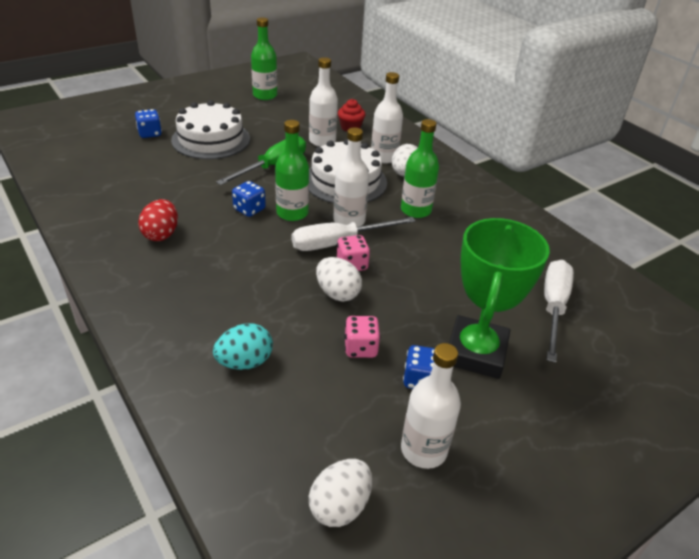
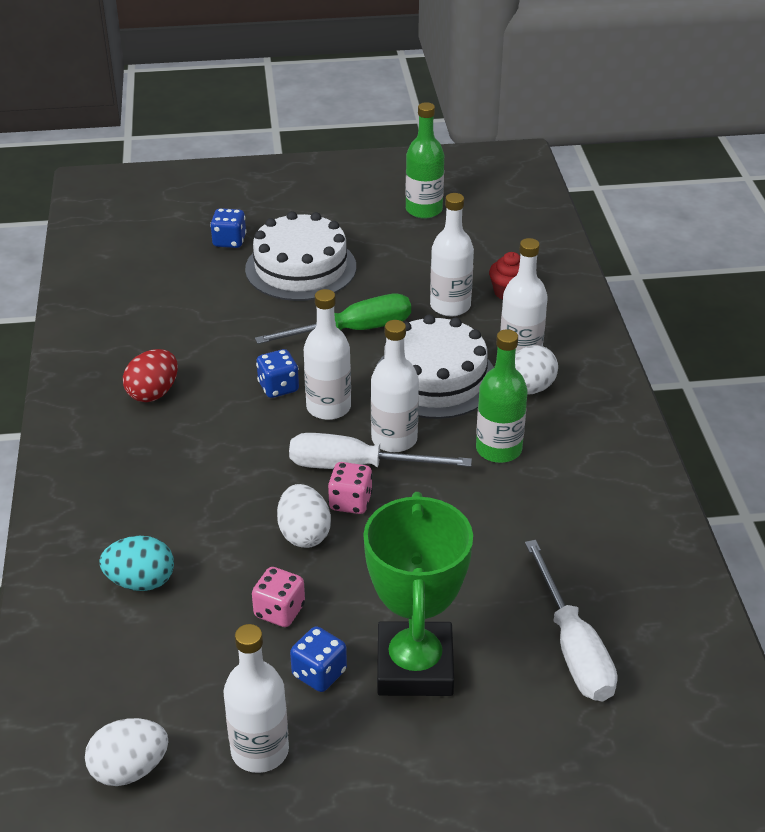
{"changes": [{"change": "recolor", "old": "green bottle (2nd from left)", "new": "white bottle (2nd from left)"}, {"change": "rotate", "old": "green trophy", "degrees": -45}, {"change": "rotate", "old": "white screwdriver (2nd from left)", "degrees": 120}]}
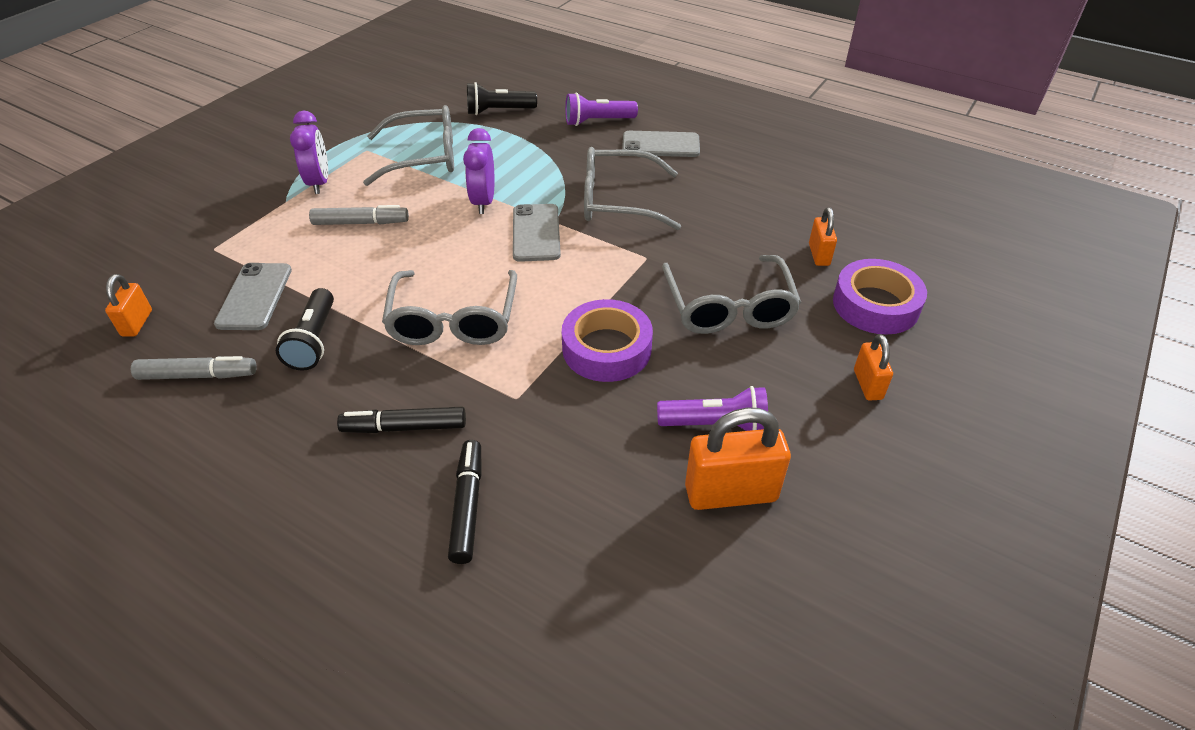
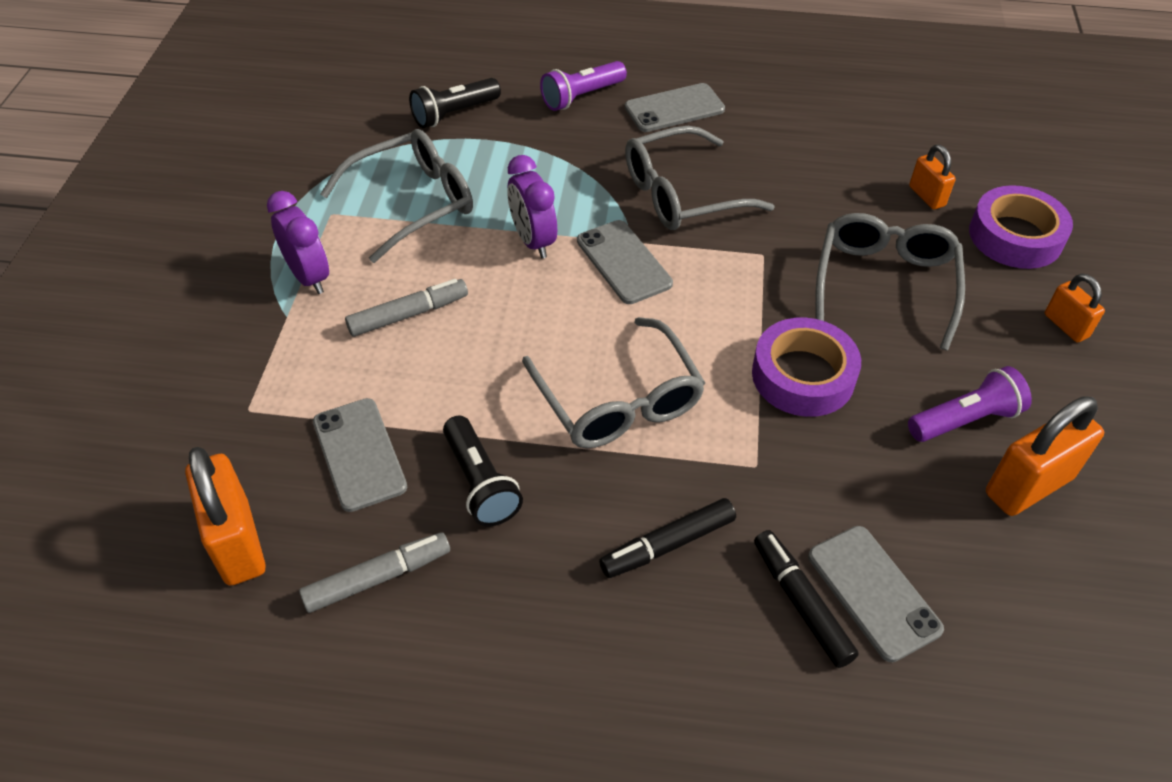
{"changes": [{"change": "rotate", "old": "grey glasses (4th from left)", "degrees": -135}, {"change": "resize", "old": "orange padlock (1st from left)", "factor": 1.77}, {"change": "insert", "new": "grey phone (4th from left)"}]}
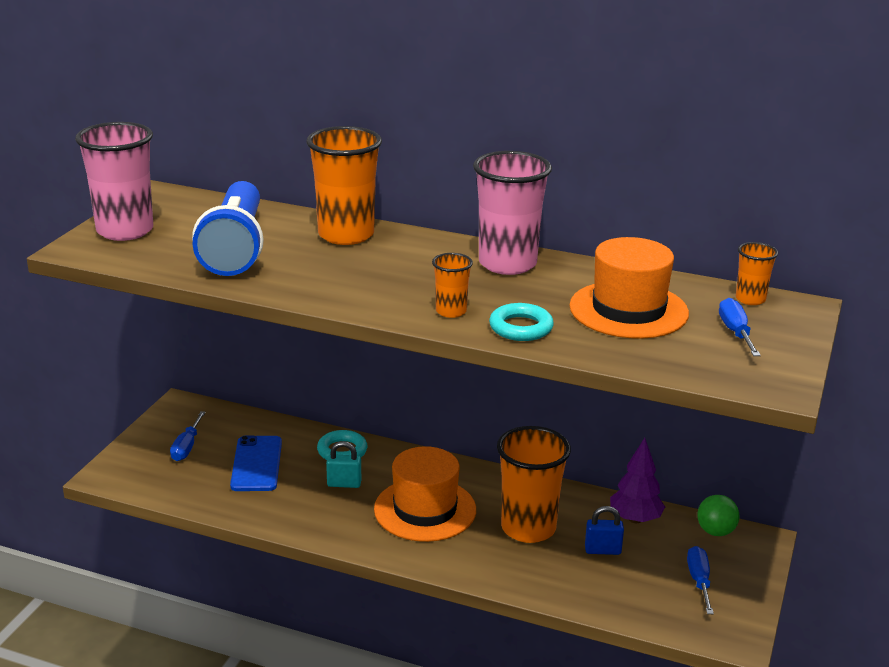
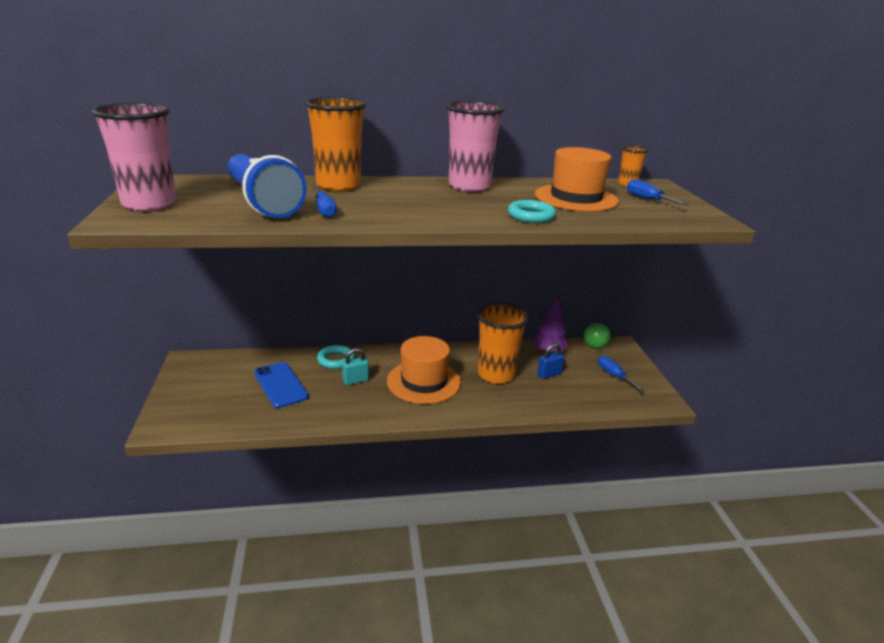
{"changes": [{"change": "delete", "old": "orange cup (2nd from left)"}, {"change": "move", "old": "blue screwdriver (1st from left)"}]}
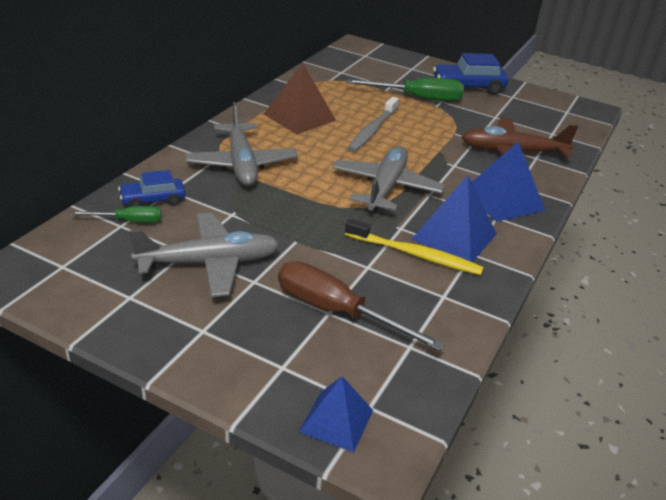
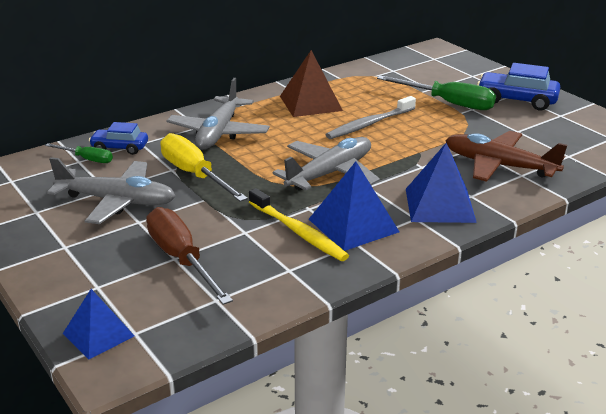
{"changes": [{"change": "insert", "new": "yellow screwdriver"}]}
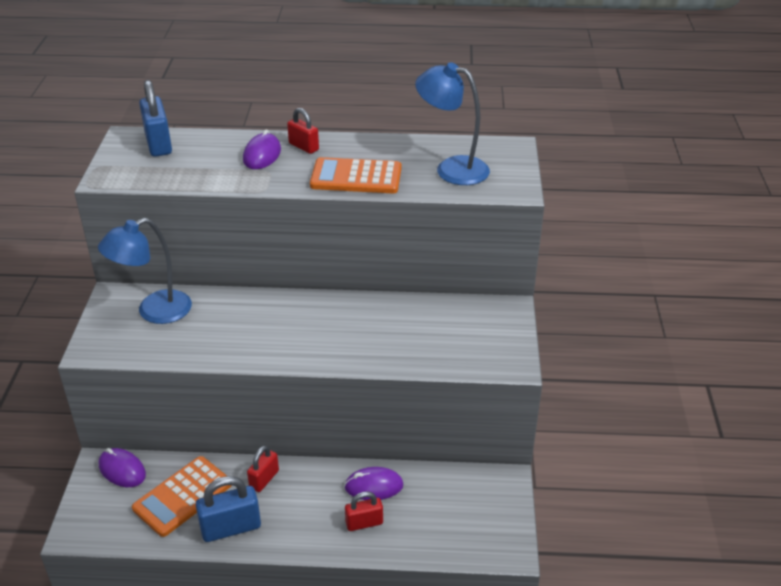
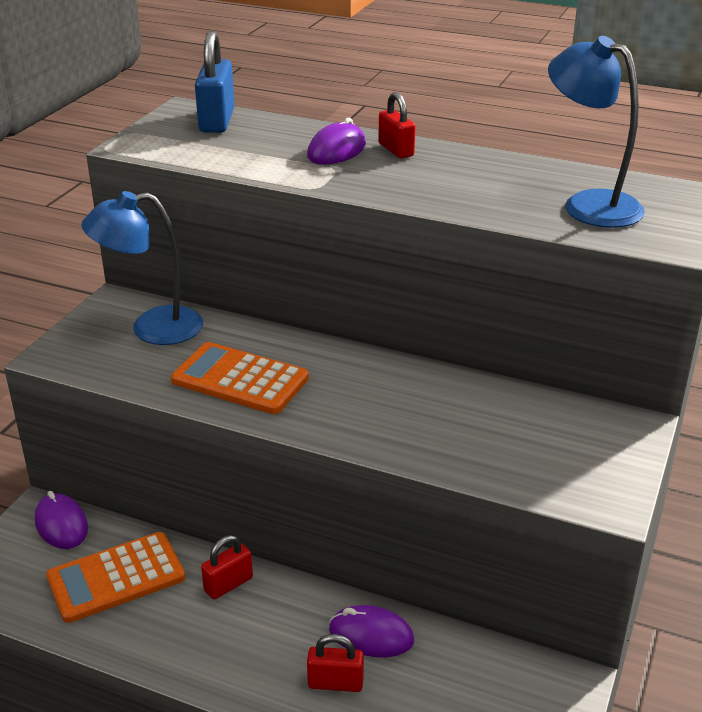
{"changes": [{"change": "move", "old": "orange calculator (2nd from left)"}, {"change": "delete", "old": "blue padlock (2nd from left)"}]}
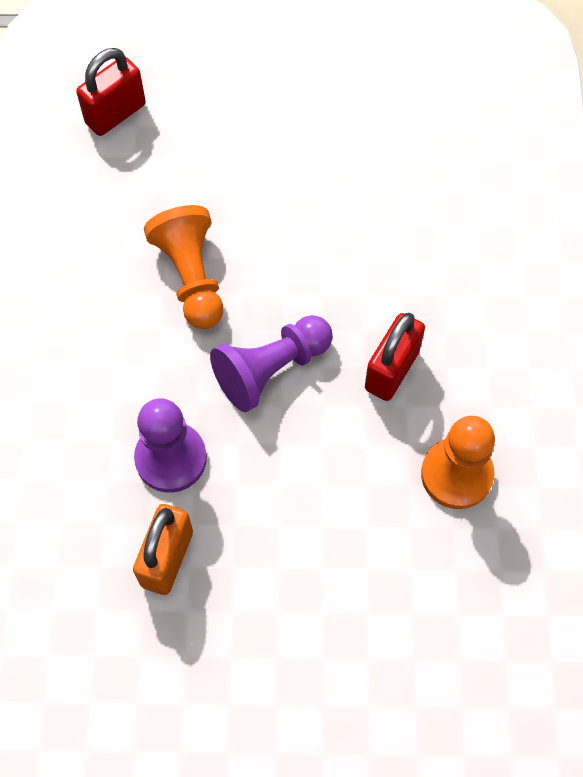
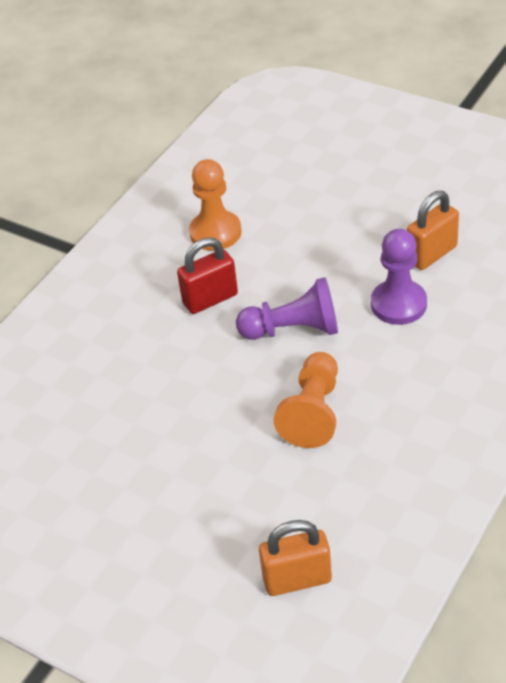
{"changes": [{"change": "recolor", "old": "red padlock (1st from left)", "new": "orange padlock (1st from left)"}]}
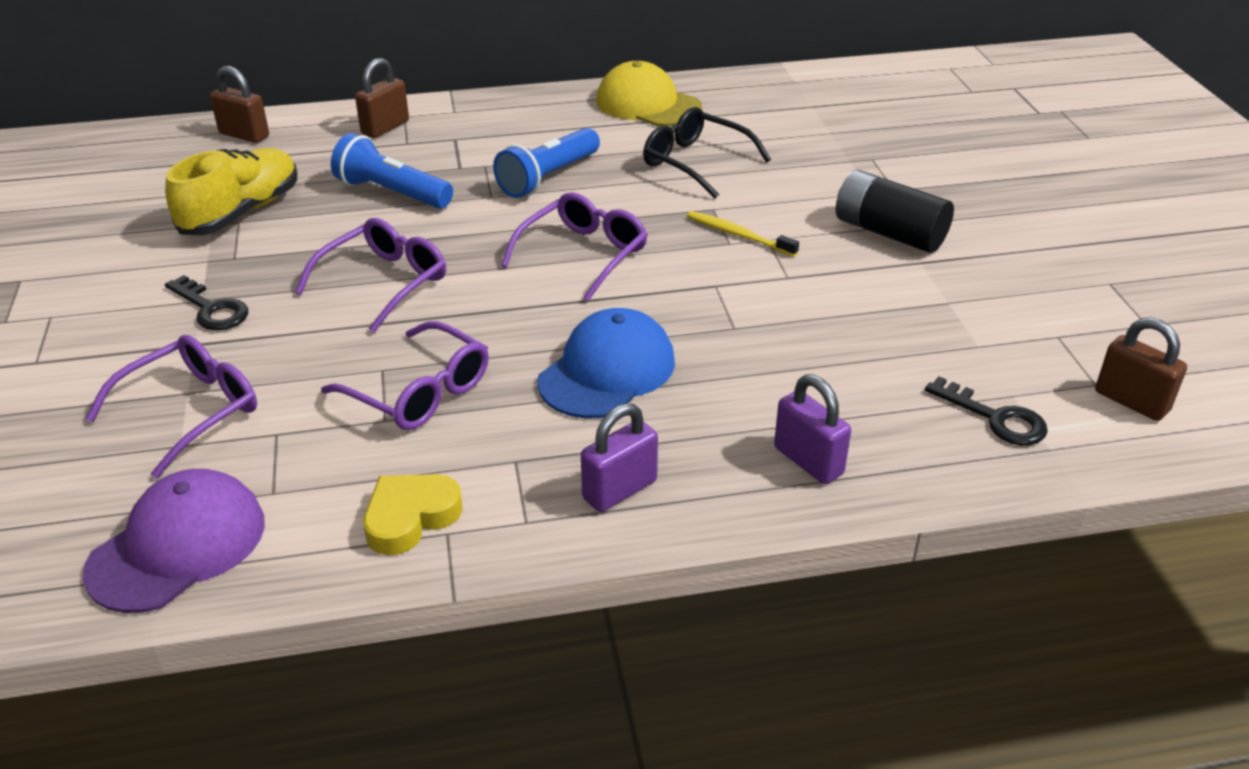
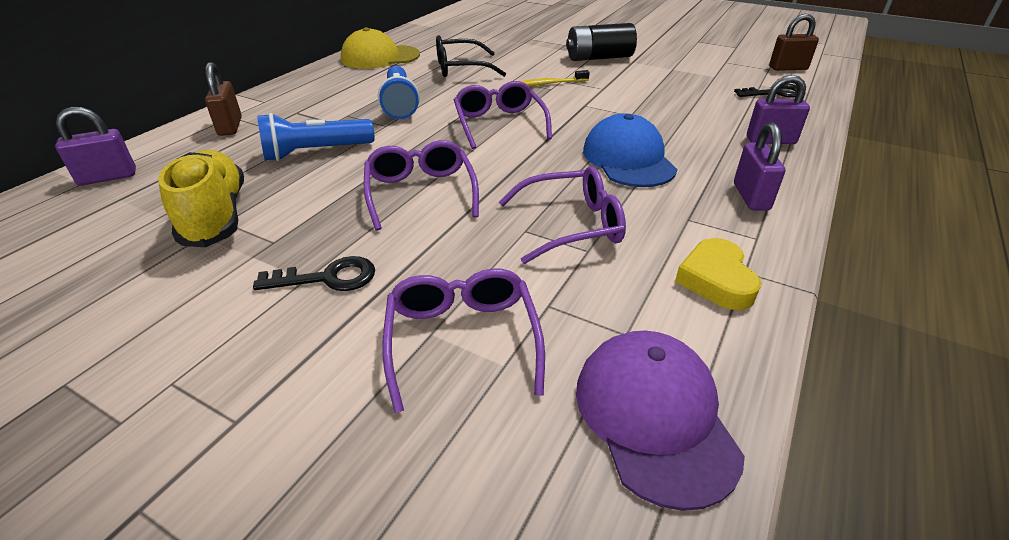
{"changes": [{"change": "recolor", "old": "brown padlock (1st from left)", "new": "purple padlock (1st from left)"}]}
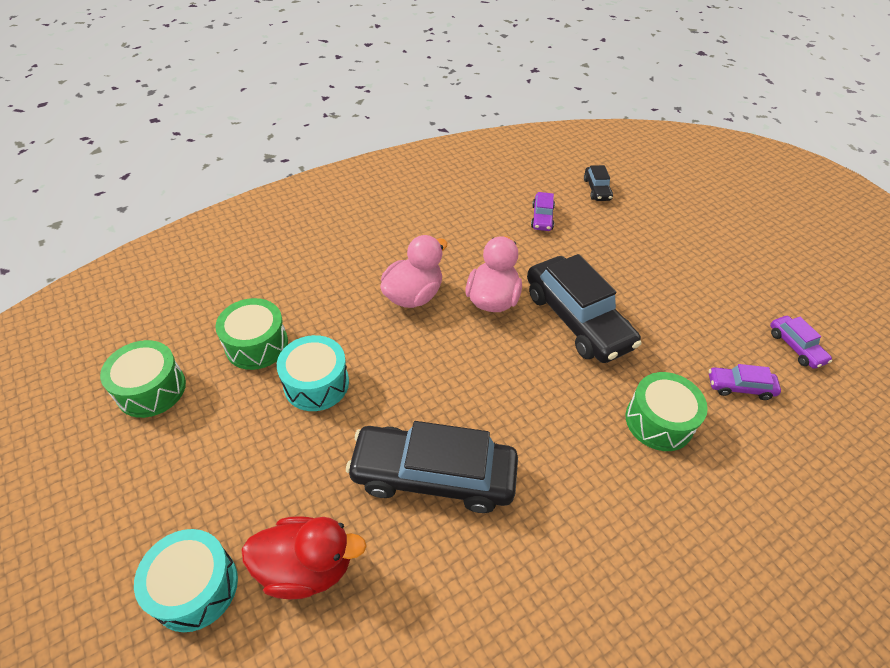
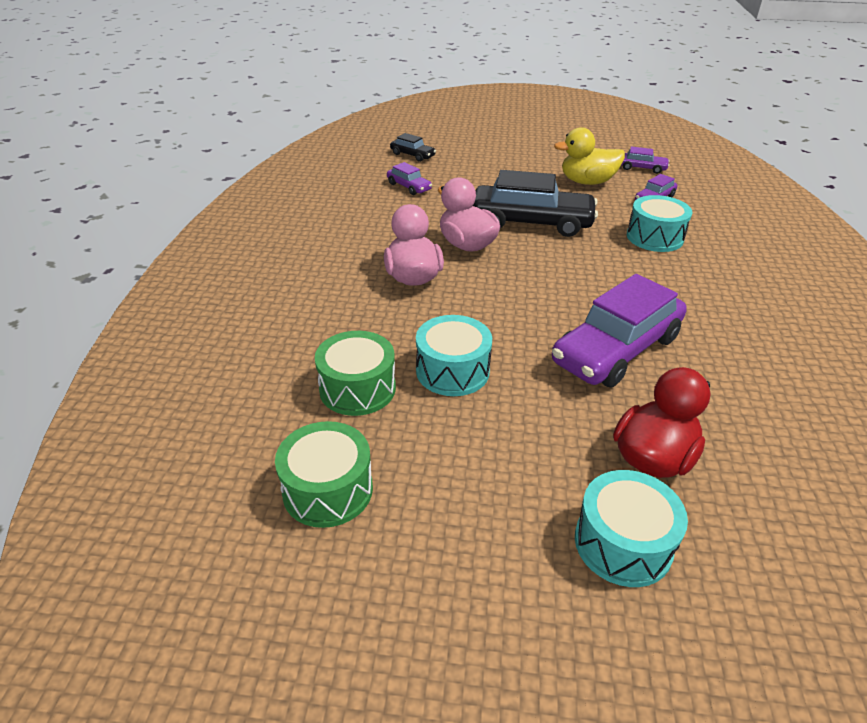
{"changes": [{"change": "recolor", "old": "green drum (3rd from left)", "new": "turquoise drum (3rd from left)"}, {"change": "recolor", "old": "black car (1st from left)", "new": "purple car (2nd from left)"}, {"change": "insert", "new": "yellow duck"}]}
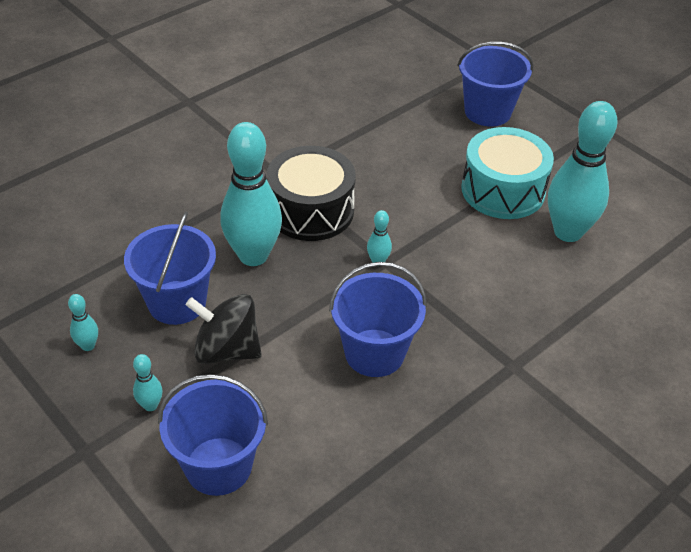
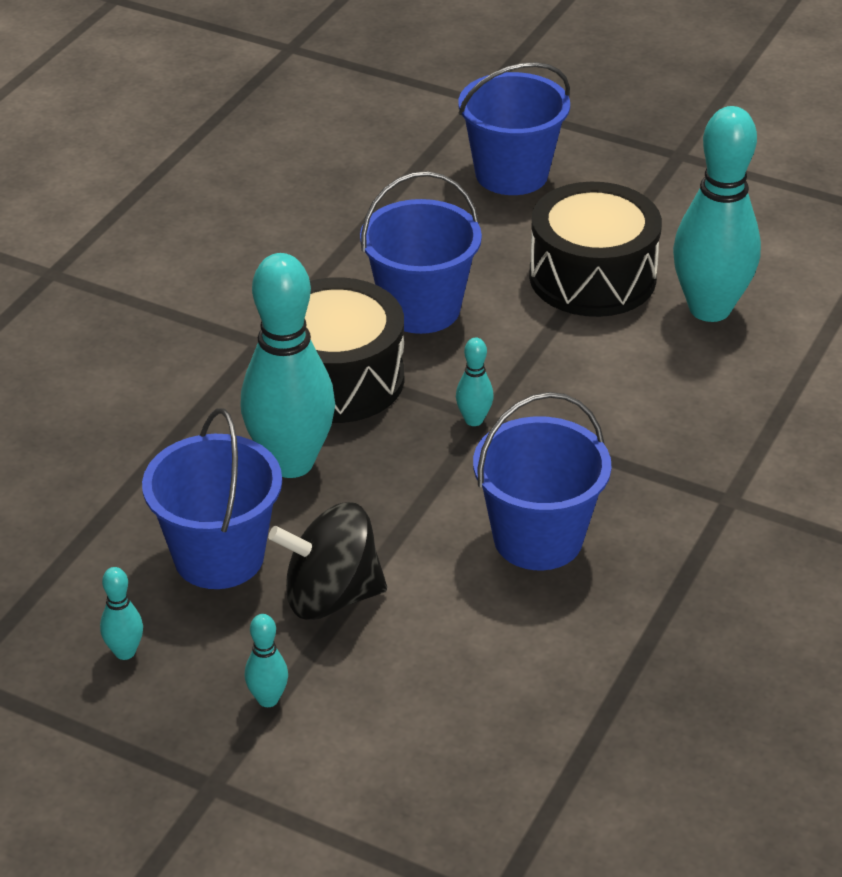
{"changes": [{"change": "recolor", "old": "turquoise drum", "new": "black drum (2nd from left)"}, {"change": "move", "old": "blue bucket (2nd from left)"}]}
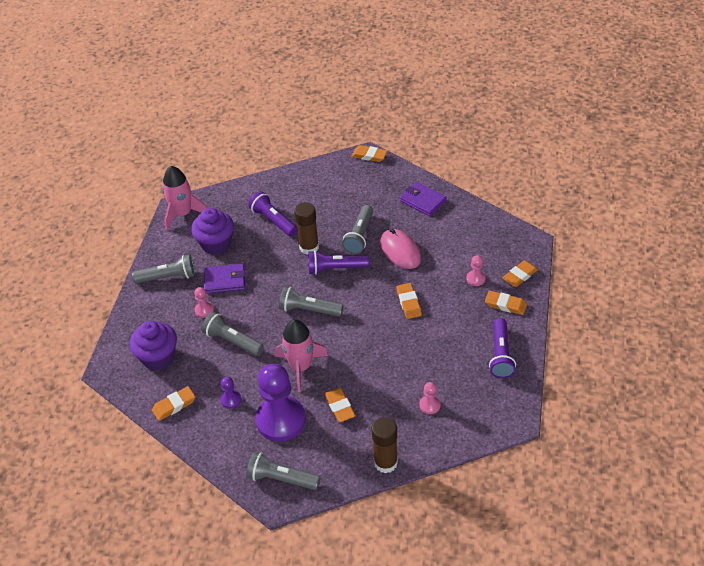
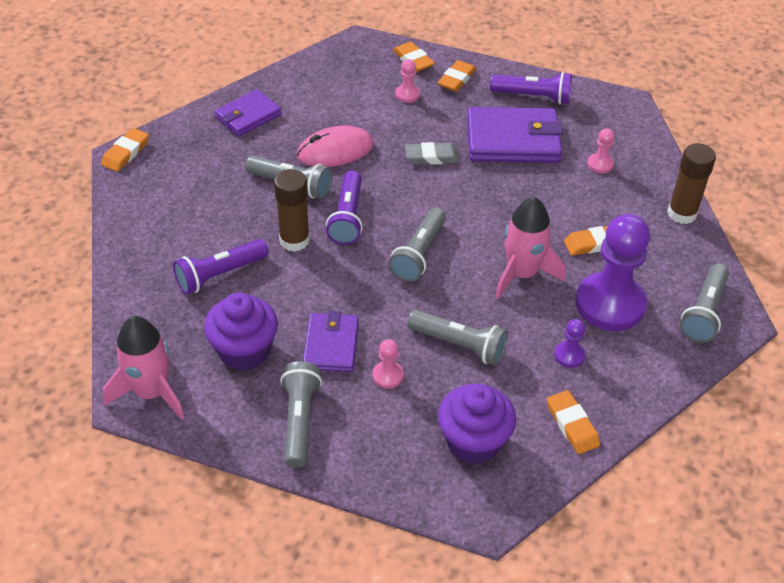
{"changes": [{"change": "recolor", "old": "orange eraser (4th from left)", "new": "grey eraser"}, {"change": "rotate", "old": "grey flashlight (2nd from left in the first image)", "degrees": -105}, {"change": "insert", "new": "purple wallet (3rd from left)"}]}
